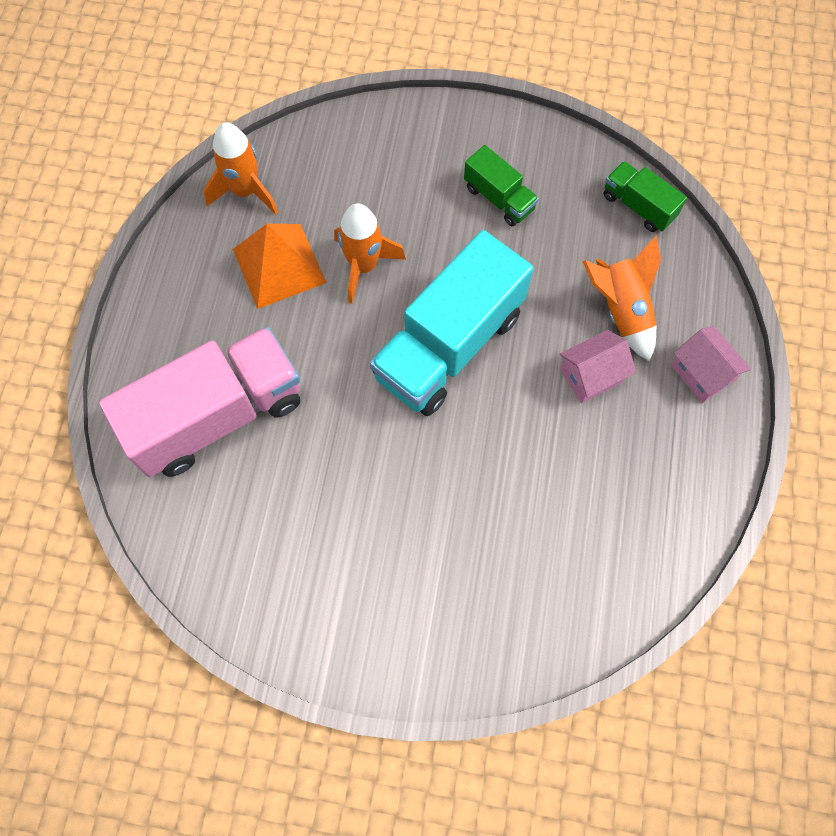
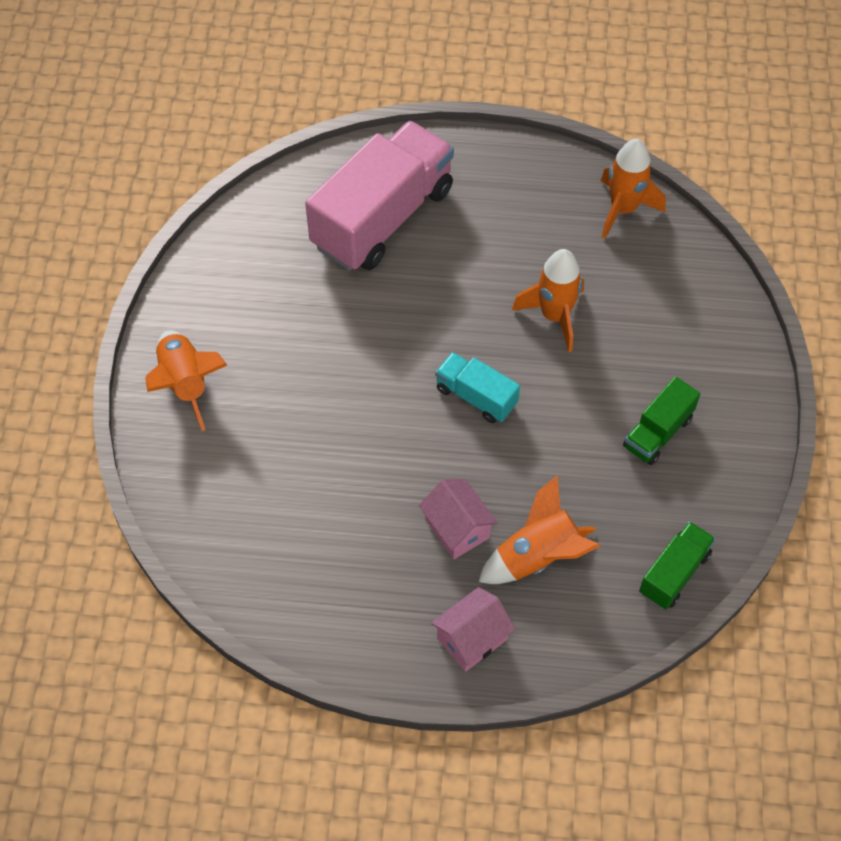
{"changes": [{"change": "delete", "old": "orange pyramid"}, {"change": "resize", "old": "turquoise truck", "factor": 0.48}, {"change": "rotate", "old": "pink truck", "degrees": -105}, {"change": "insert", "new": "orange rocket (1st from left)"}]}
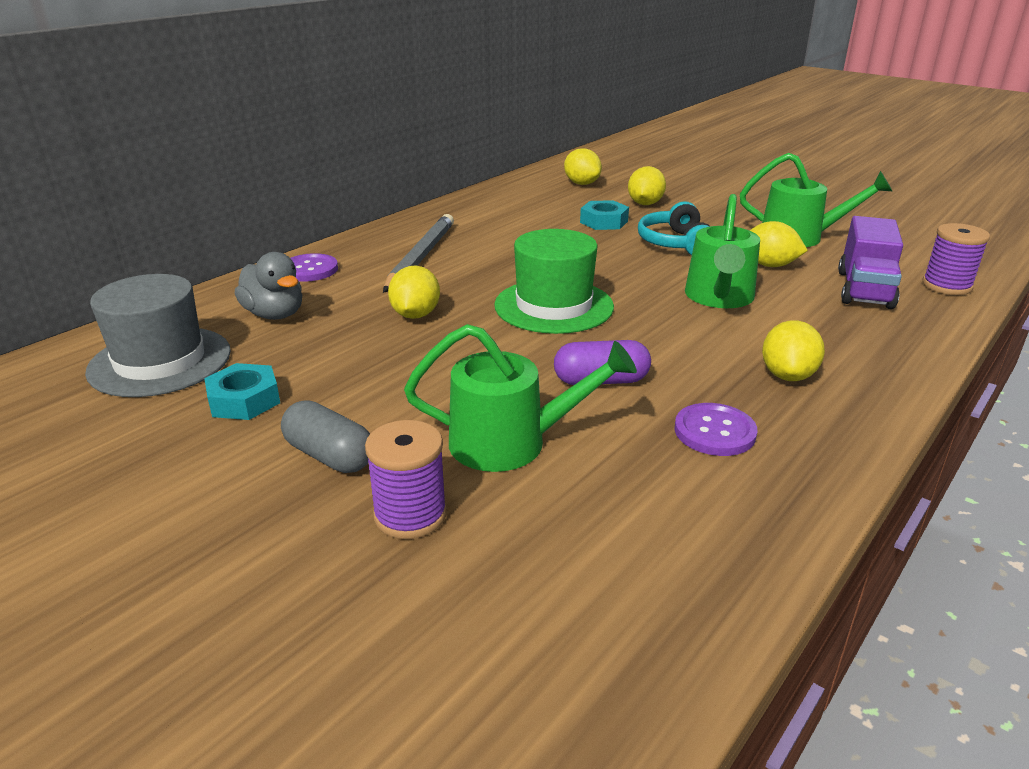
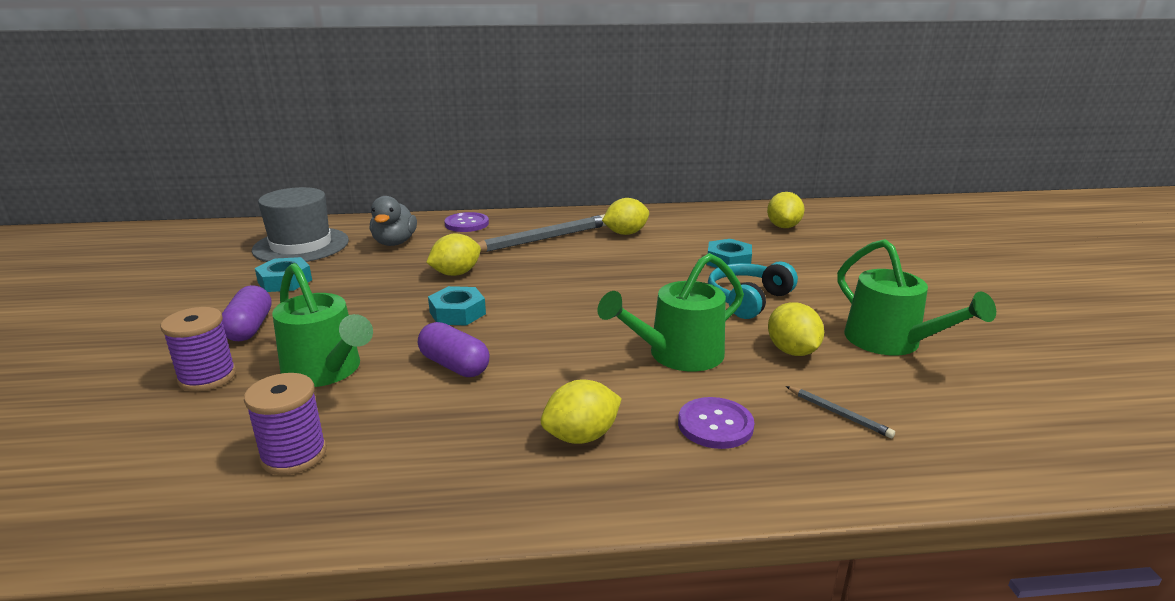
{"changes": [{"change": "move", "old": "yellow lemon (3rd from left)"}, {"change": "replace", "old": "purple truck", "new": "grey pencil (2nd from left)"}, {"change": "move", "old": "purple spool (2nd from left)"}, {"change": "delete", "old": "green hat"}, {"change": "recolor", "old": "grey capsule", "new": "purple capsule (1st from left)"}, {"change": "move", "old": "purple button (2nd from left)"}, {"change": "insert", "new": "turquoise nut (2nd from left)"}]}
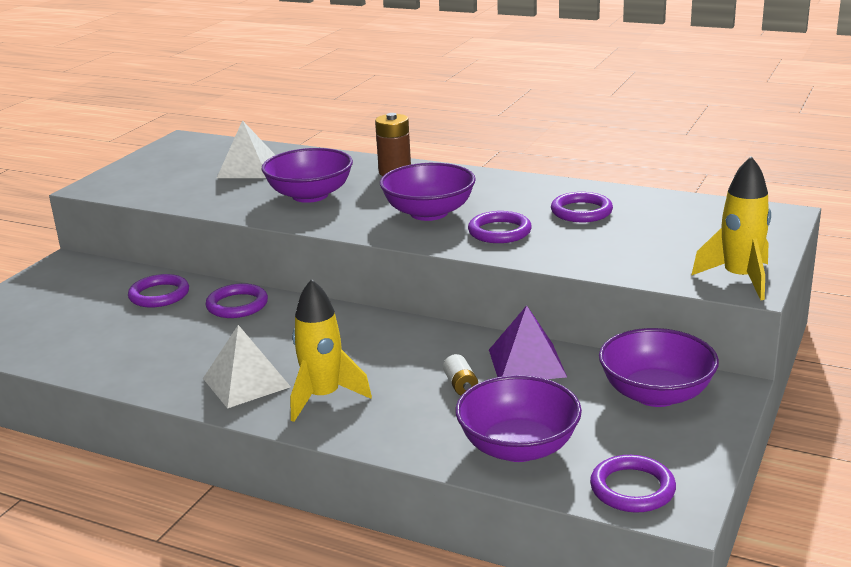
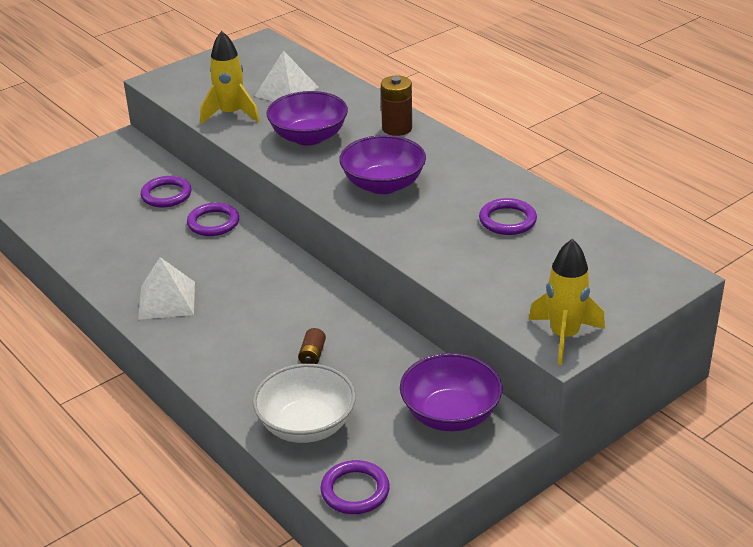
{"changes": [{"change": "delete", "old": "purple ring (3rd from left)"}, {"change": "move", "old": "yellow rocket (1st from left)"}, {"change": "delete", "old": "purple pyramid"}, {"change": "recolor", "old": "white battery", "new": "brown battery (1st from left)"}, {"change": "recolor", "old": "purple bowl (3rd from left)", "new": "white bowl"}]}
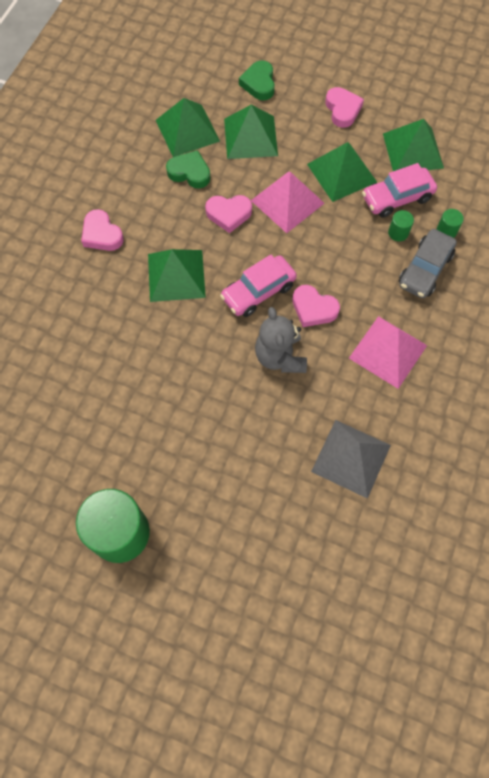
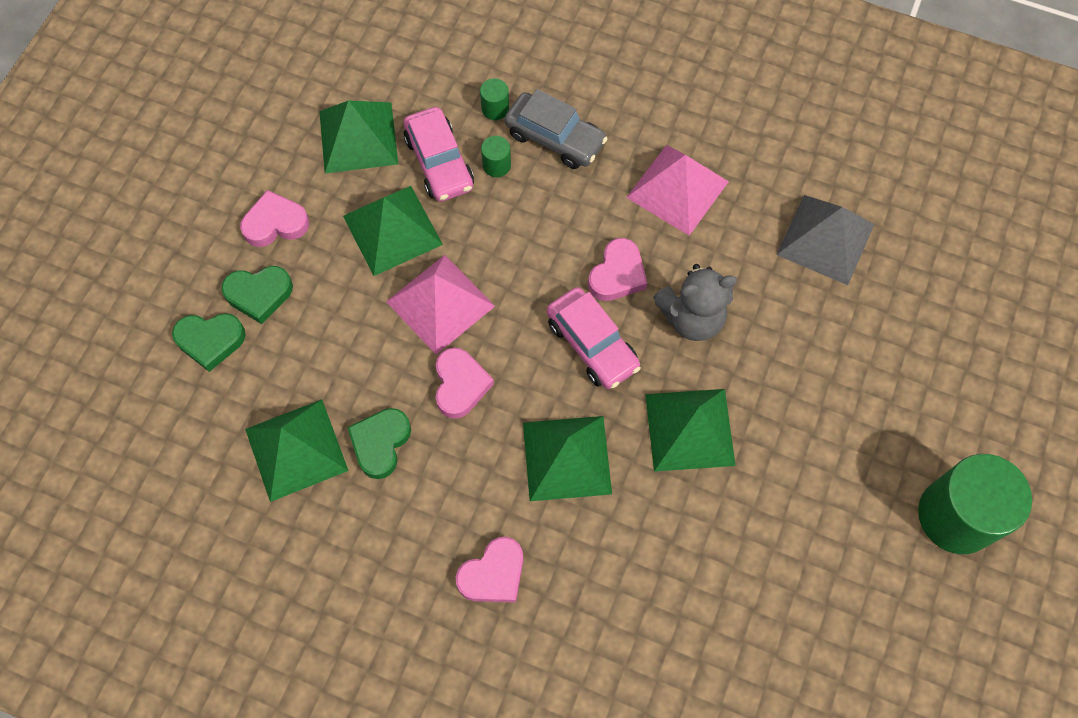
{"changes": [{"change": "move", "old": "green pyramid (3rd from left in the first image)", "new": "green pyramid (5th from left)"}, {"change": "insert", "new": "green heart (2nd from left)"}]}
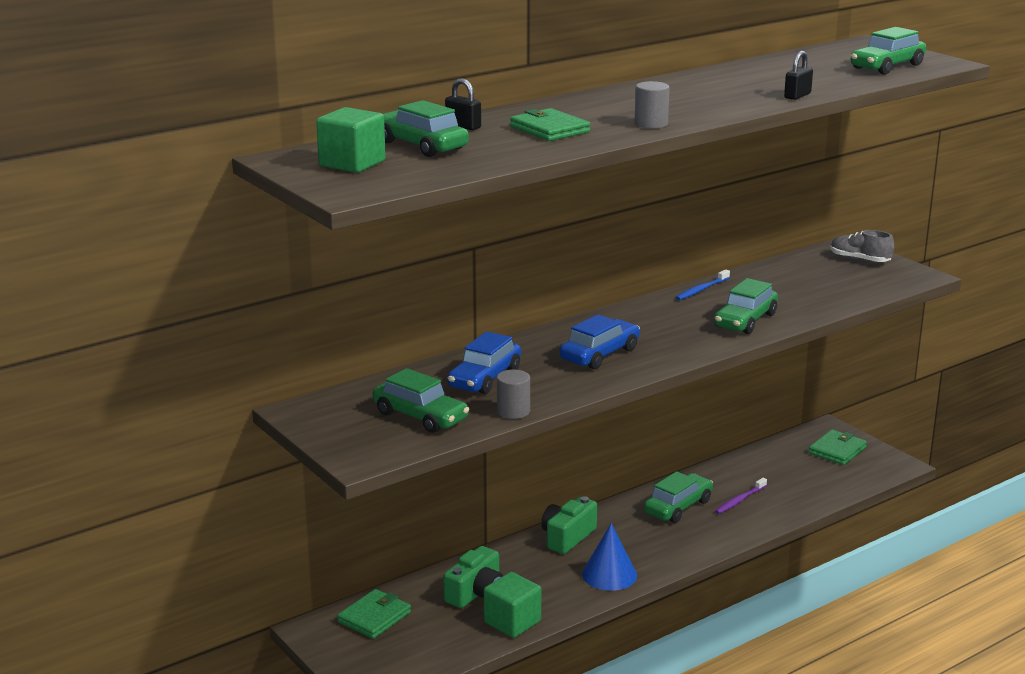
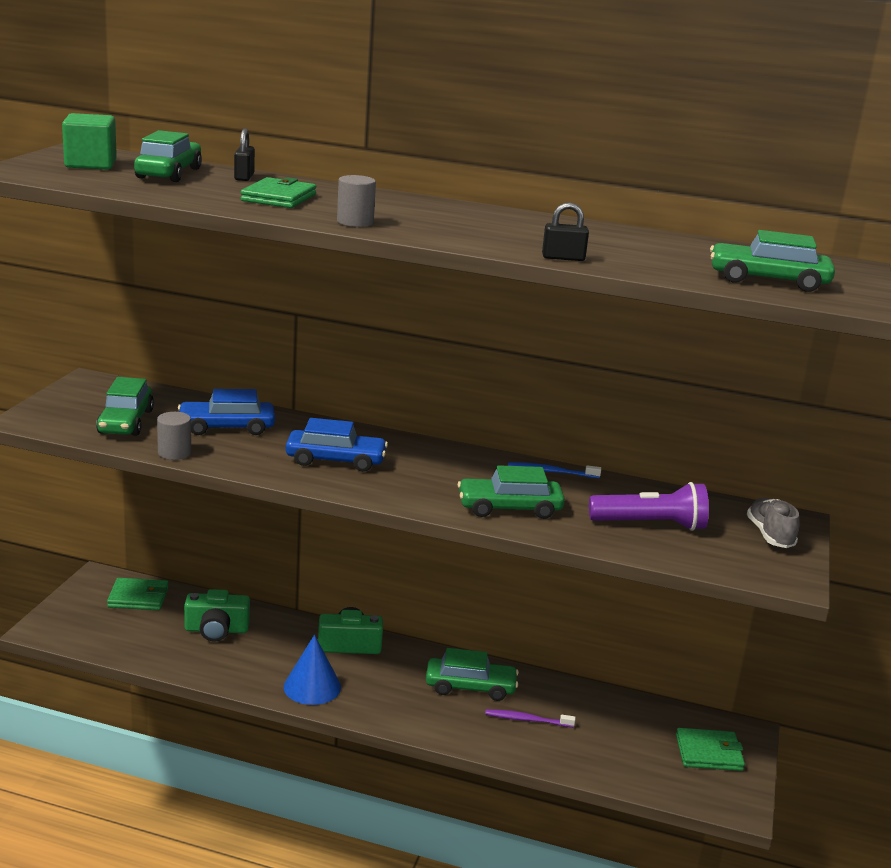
{"changes": [{"change": "delete", "old": "green cube (2nd from left)"}, {"change": "insert", "new": "purple flashlight"}]}
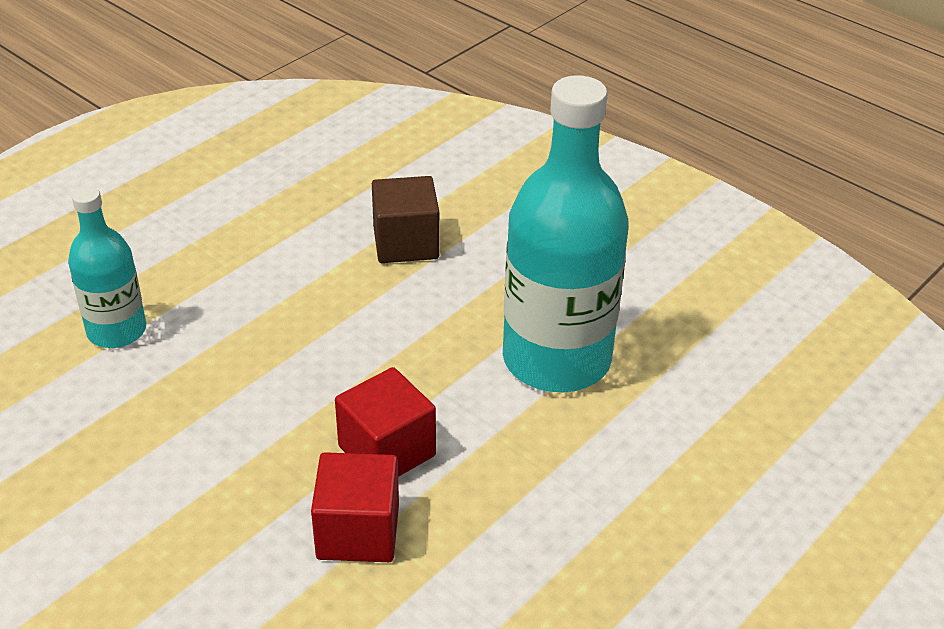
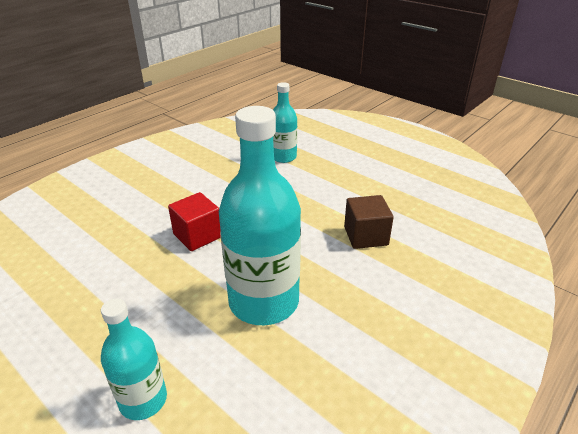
{"changes": [{"change": "delete", "old": "red cube (1st from left)"}, {"change": "insert", "new": "turquoise bottle (1st from left)"}]}
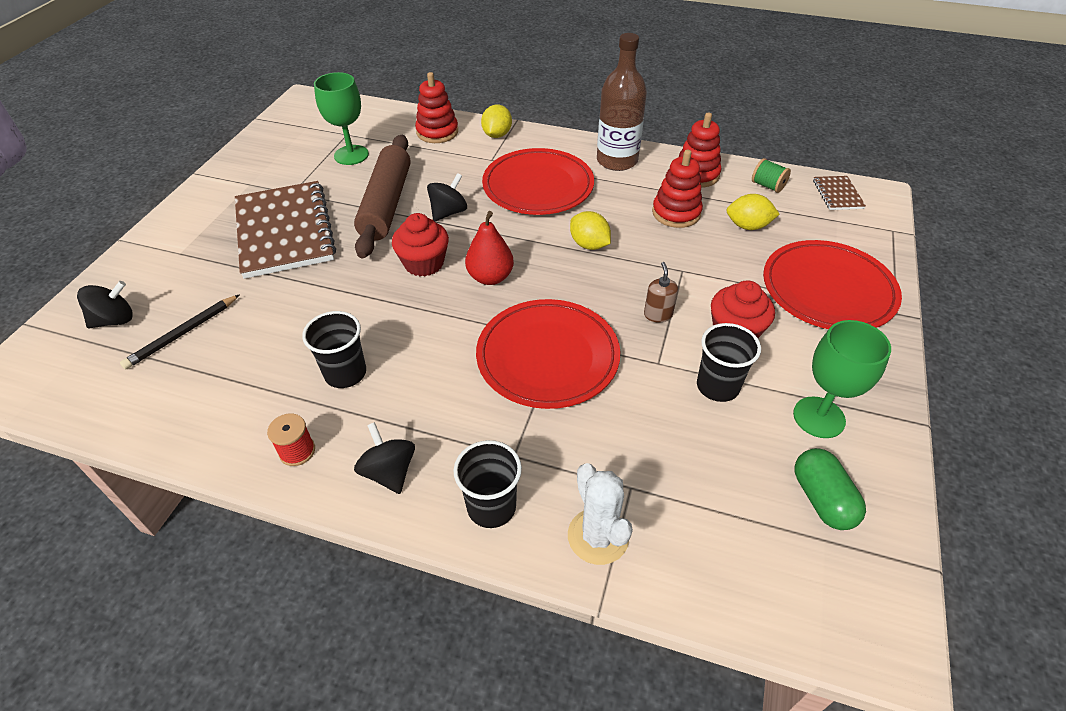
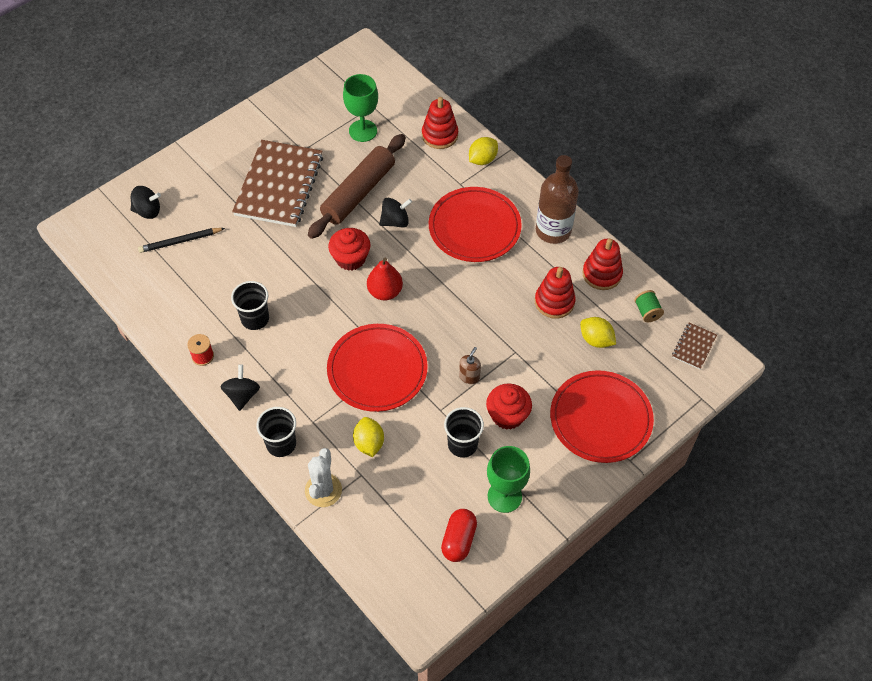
{"changes": [{"change": "move", "old": "yellow lemon (2nd from left in the first image)", "new": "yellow lemon (1st from left)"}, {"change": "recolor", "old": "green capsule", "new": "red capsule"}]}
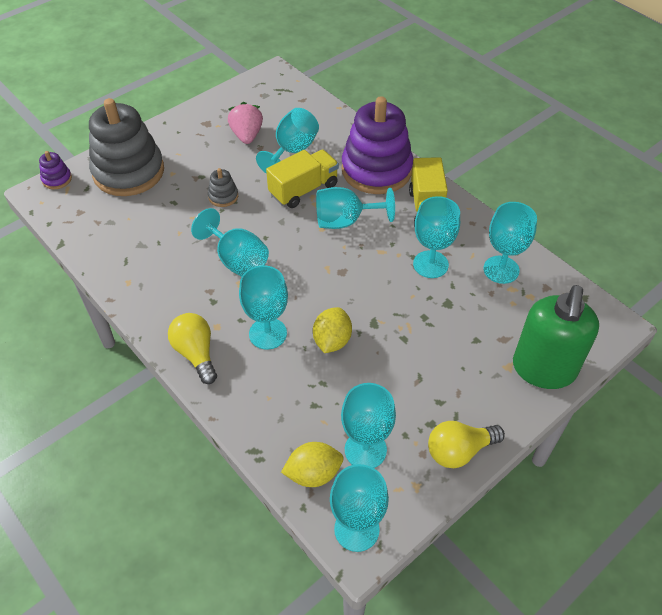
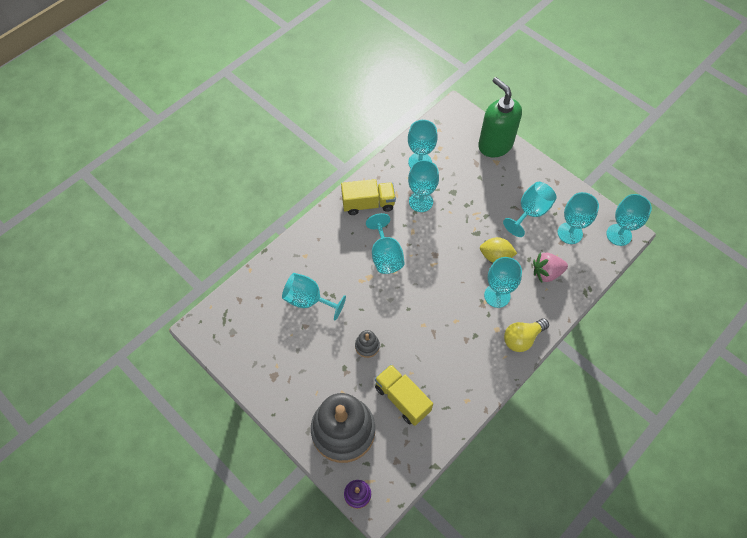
{"changes": [{"change": "delete", "old": "purple stacking toy (2nd from left)"}, {"change": "move", "old": "pink strawberry"}, {"change": "move", "old": "yellow truck (1st from left in the first image)", "new": "yellow truck (2nd from left)"}, {"change": "move", "old": "turquoise goblet (1st from left in the first image)", "new": "turquoise goblet (6th from left)"}, {"change": "rotate", "old": "green soap dispenser", "degrees": -135}, {"change": "delete", "old": "yellow light bulb (2nd from left)"}, {"change": "delete", "old": "yellow lemon (1st from left)"}]}
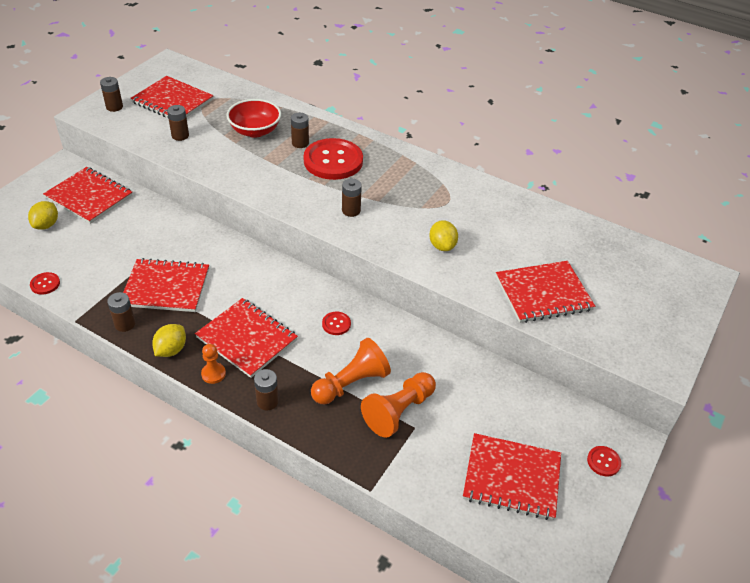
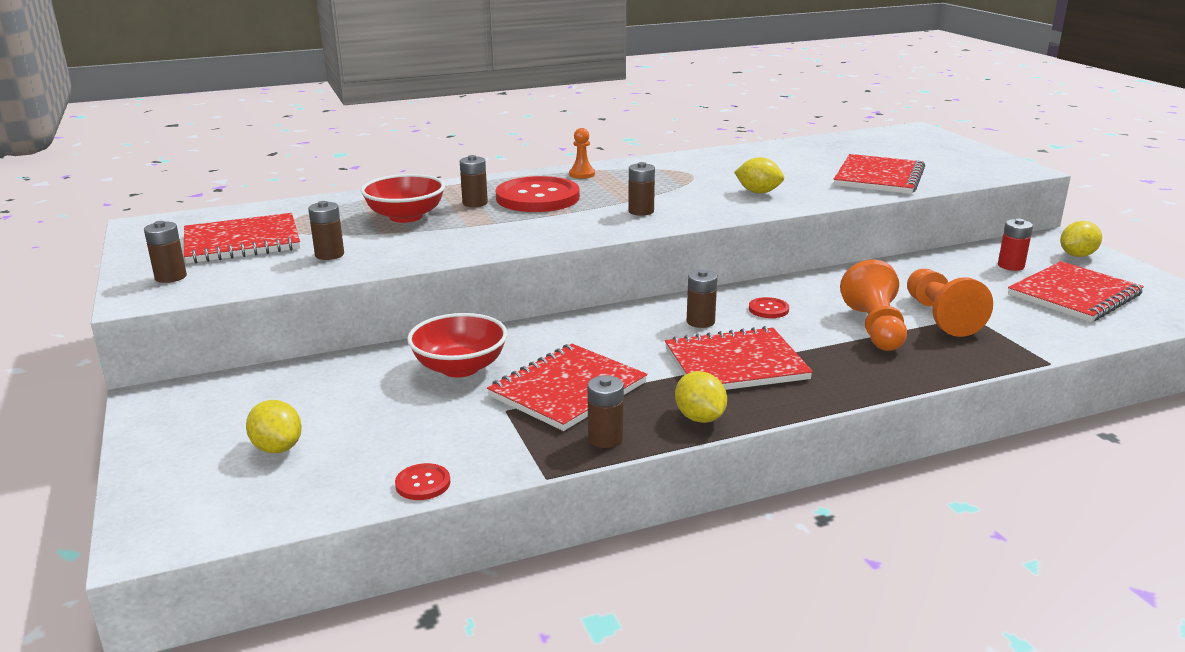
{"changes": [{"change": "delete", "old": "red notebook (1st from left)"}, {"change": "move", "old": "orange pawn (1st from left)"}, {"change": "move", "old": "brown battery (4th from left in the first image)", "new": "brown battery (6th from left)"}, {"change": "replace", "old": "red button (4th from left)", "new": "yellow lemon (4th from left)"}, {"change": "insert", "new": "red battery"}, {"change": "insert", "new": "red bowl (2nd from left)"}]}
